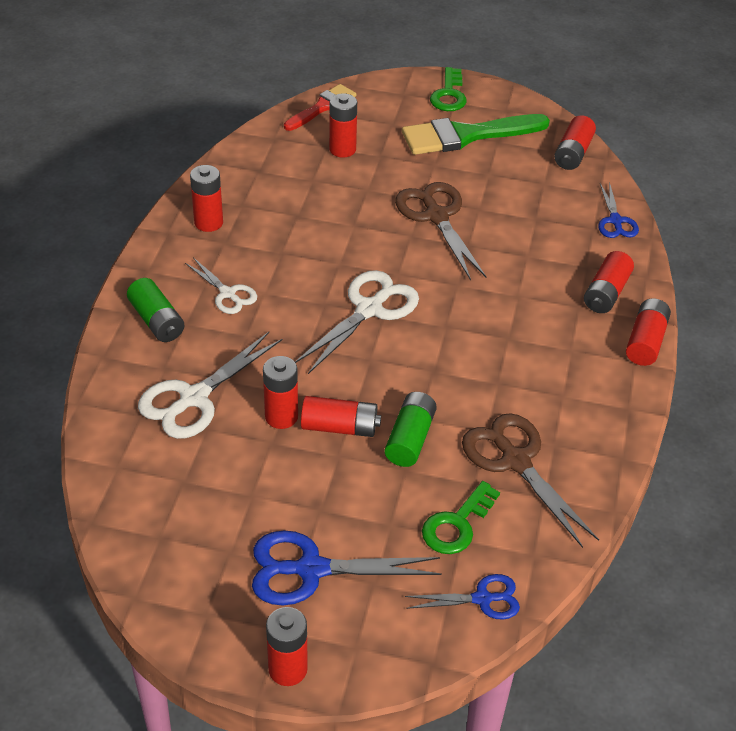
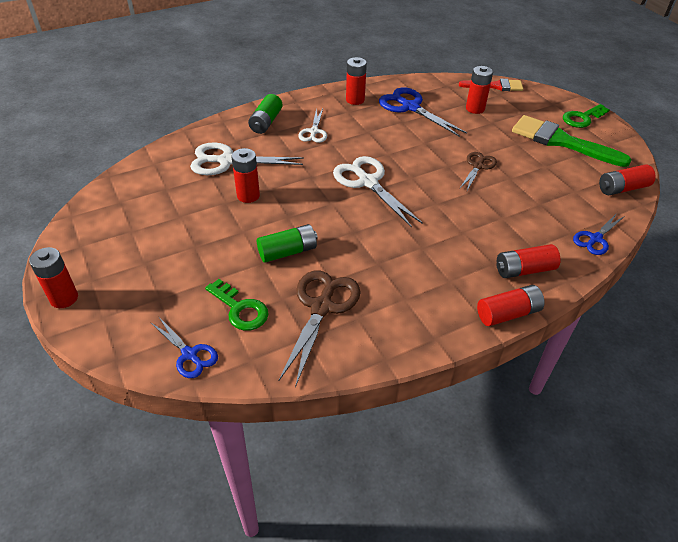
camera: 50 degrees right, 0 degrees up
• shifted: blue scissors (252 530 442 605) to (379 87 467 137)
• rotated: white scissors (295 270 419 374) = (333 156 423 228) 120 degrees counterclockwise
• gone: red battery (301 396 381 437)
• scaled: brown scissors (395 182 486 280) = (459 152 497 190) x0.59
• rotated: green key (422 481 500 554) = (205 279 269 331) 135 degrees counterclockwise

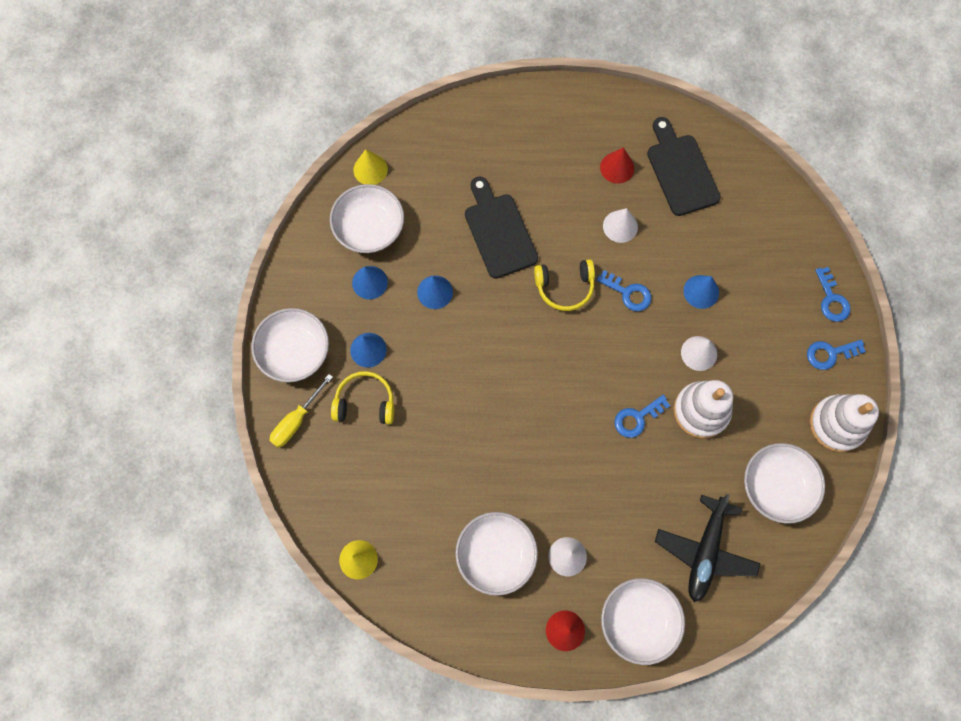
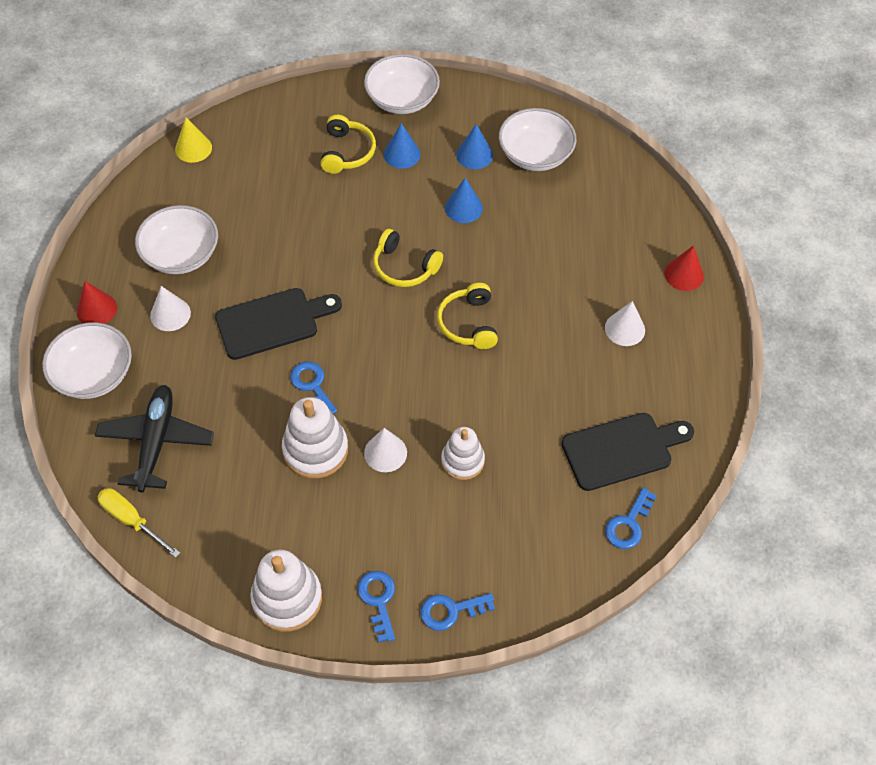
camera: 90 degrees right, 15 degrees down
• shifted: yellow screwdriver (270 374 333 447) to (97 488 180 558)
• gone: yellow cone (353 149 388 185)
• shifted: black cutting board (465 176 538 279) to (215 288 342 360)
• shifted: blue key (597 270 651 311) to (605 487 656 549)
• shifted: red cone (600 147 634 184) to (665 245 704 291)
• shifted: white cone (603 208 638 243) to (605 301 645 346)
• rotated: black plane (655 494 761 602) = (95 385 214 493) 75 degrees clockwise
• swapped: blue cone (683 275 719 309) to white stacking toy (441 427 485 480)
• gone: white bowl (744 443 825 524)
• new: yellow headphones (373 229 443 287)

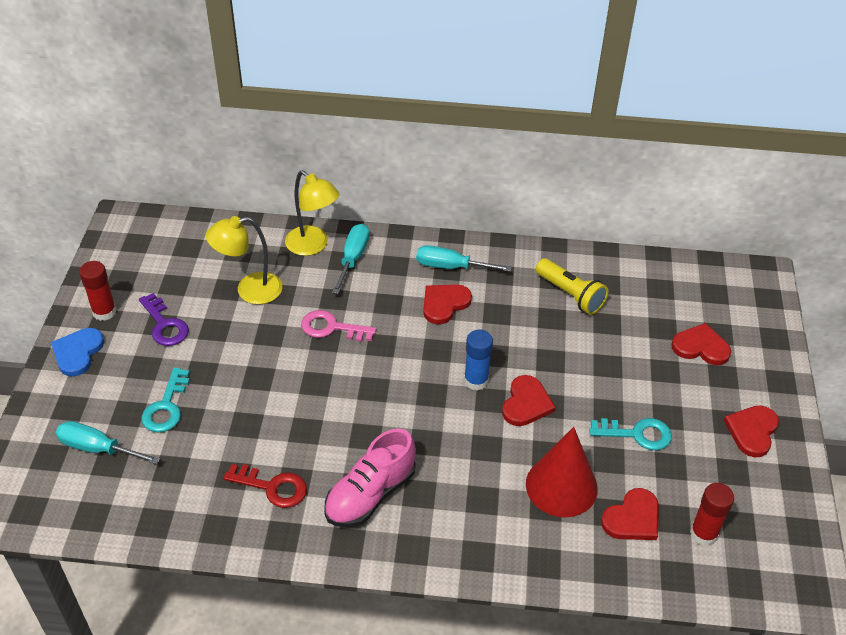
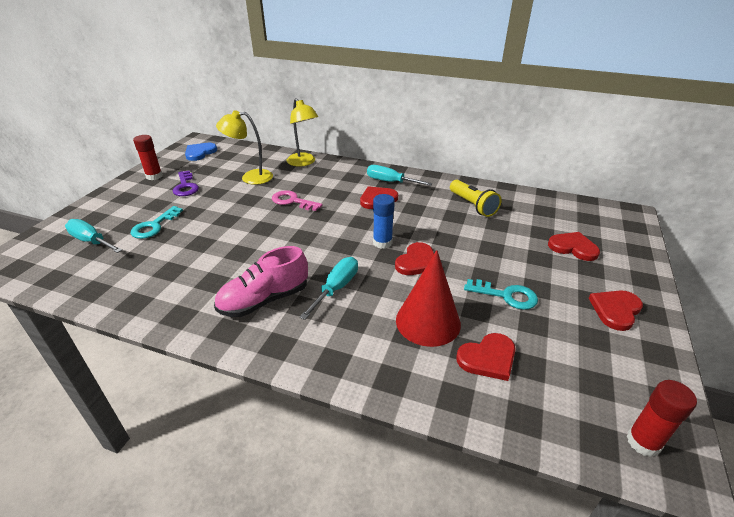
camera: 15 degrees right, 10 degrees down
• shifted: blue heart (51 328 104 376) to (185 143 217 161)
• gone: red key (223 464 307 508)
• shifted: turquoise screwdriver (332 224 370 294) to (300 257 358 320)
• shifted: red glue stick (690 483 734 546) to (626 380 697 457)

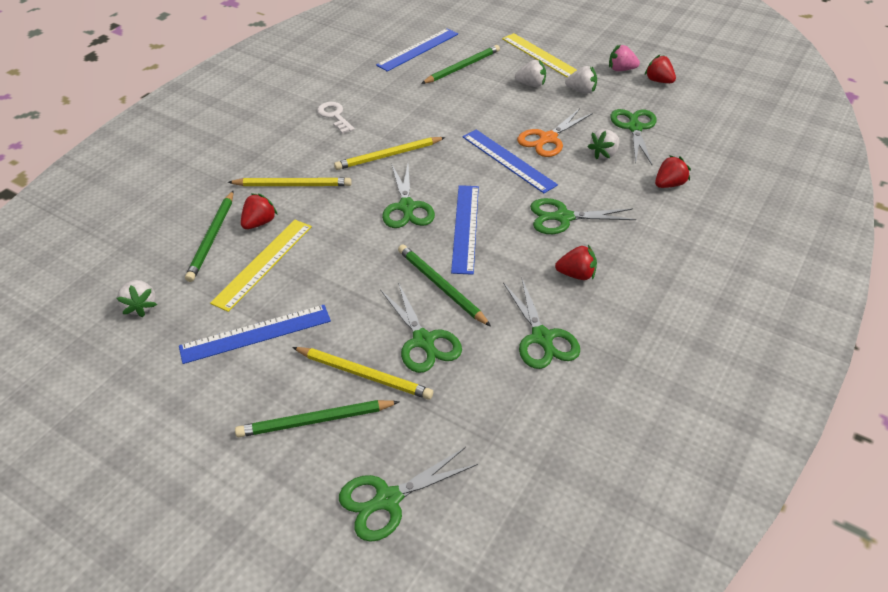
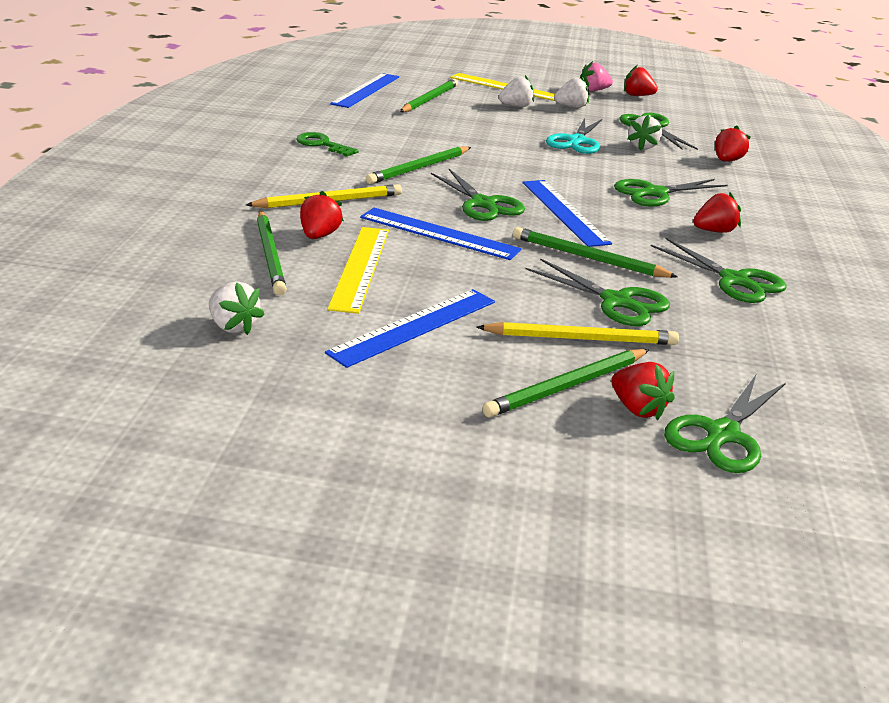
camera: 25 degrees left, 15 degrees down
• repainted: white key (317 102 355 134) to green key (296 132 359 157)
• repainted: yellow pencil (334 137 446 170) to green pencil (366 147 471 184)
• shifted: blue ruler (463 130 558 193) to (360 208 521 260)
• repainted: orange scissors (517 108 593 157) to turquoise scissors (546 118 602 154)
• new: red strawberry (611 362 675 420)

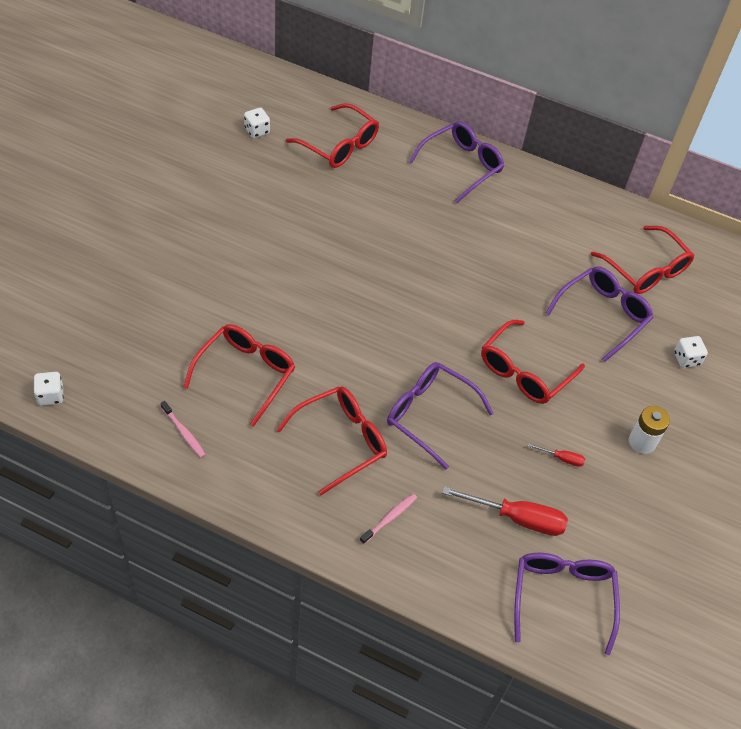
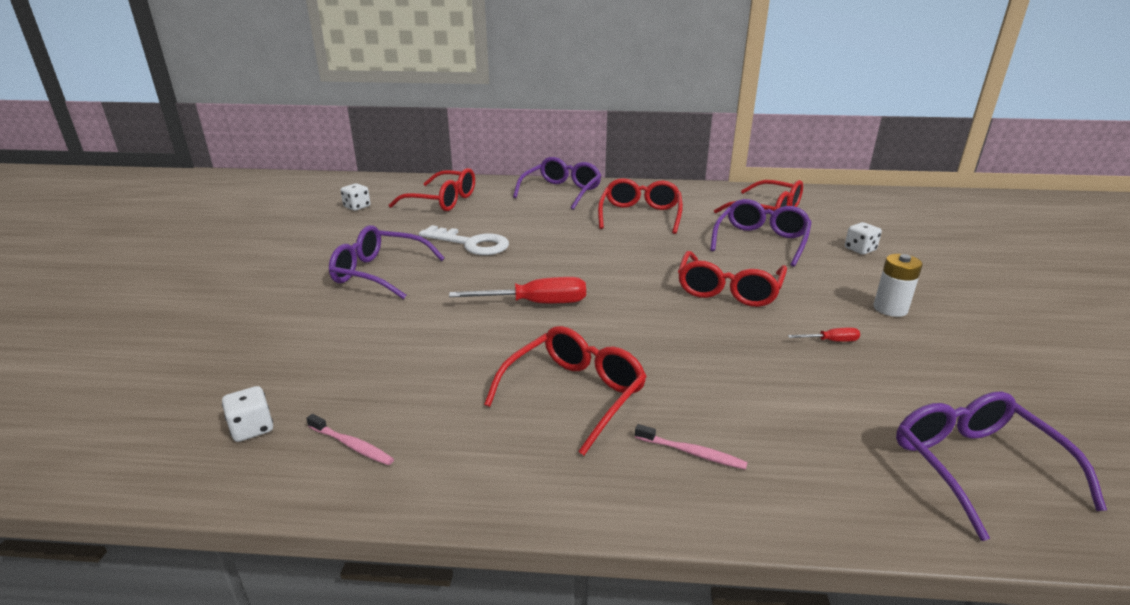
camera: 15 degrees left, 25 degrees down
• shifted: white dice (34 372 64 406) to (222 386 273 442)
• shifted: red glasses (183 324 295 427) to (598 178 683 234)
• rotated: pink toothbrush (360 494 417 544) = (635 424 748 470) 90 degrees clockwise
• shifted: purple glasses (387 362 494 469) to (329 225 445 299)
• shifted: red screwdriver (442 486 568 536) to (449 277 586 303)
• new: white key (419 225 509 255)

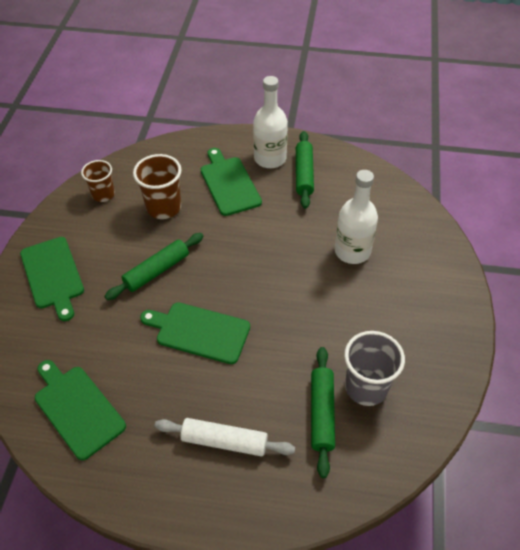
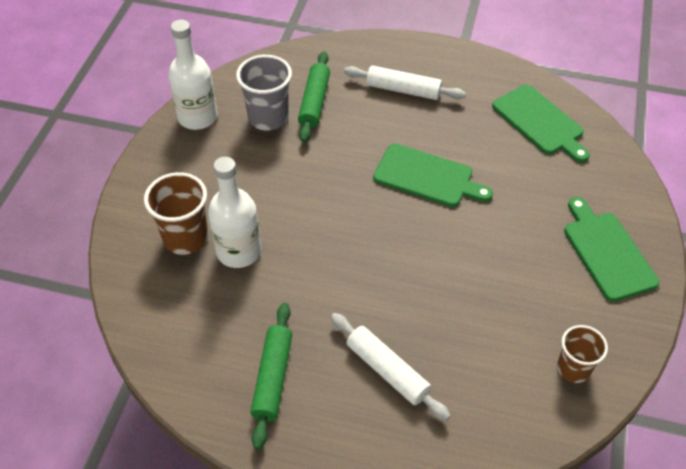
camera: 175 degrees left, 0 degrees up
• gone: green rolling pin (104 233 204 300)
• shifted: brown cup (133 154 181 219) to (144 172 208 255)
• swapped: green cutting board (201 148 262 216) to white rolling pin (331 313 450 421)
• shifted: white bottle (253 76 288 168) to (168 20 218 130)

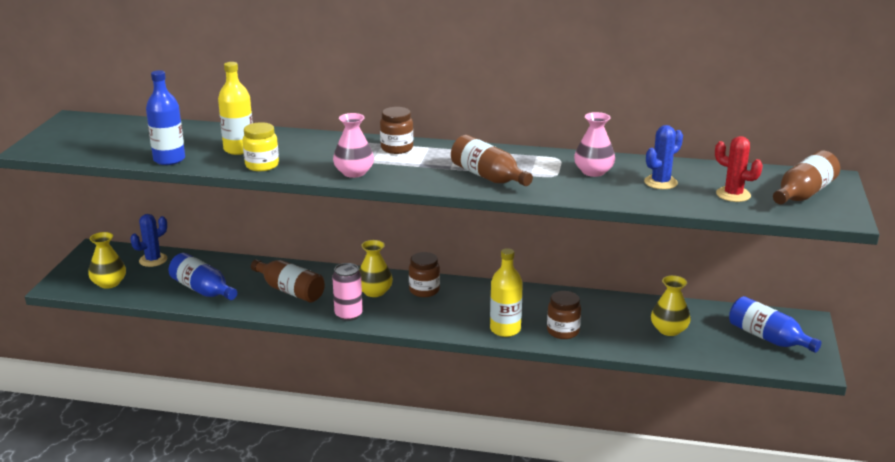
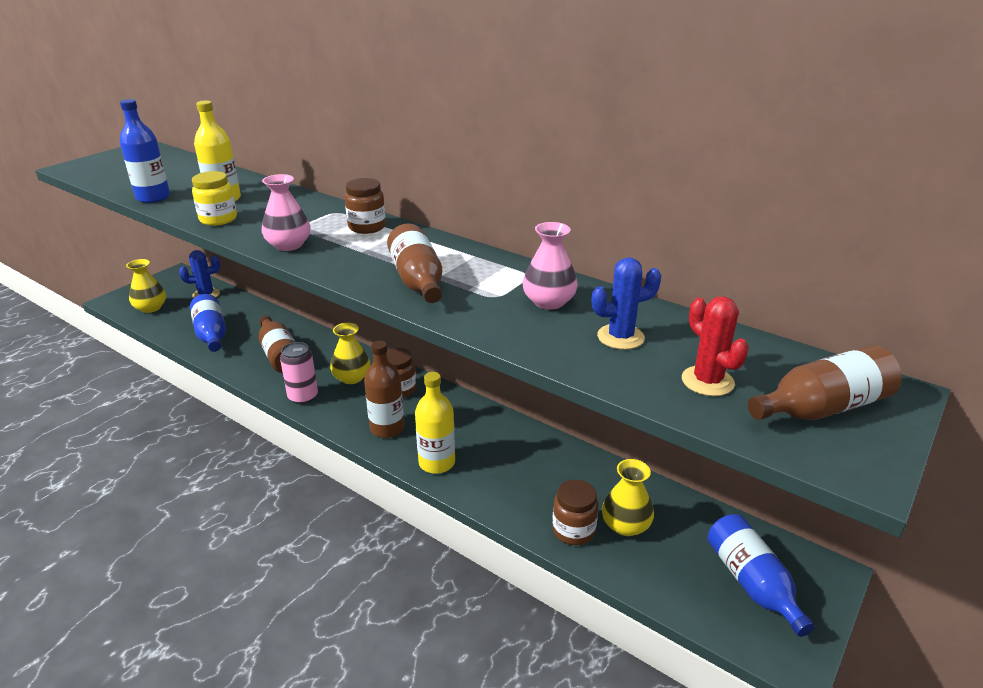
camera: 25 degrees right, 5 degrees up
• shifted: brown jar (547 291 581 339) to (552 479 598 545)
• new: brown bottle (364 341 404 438)

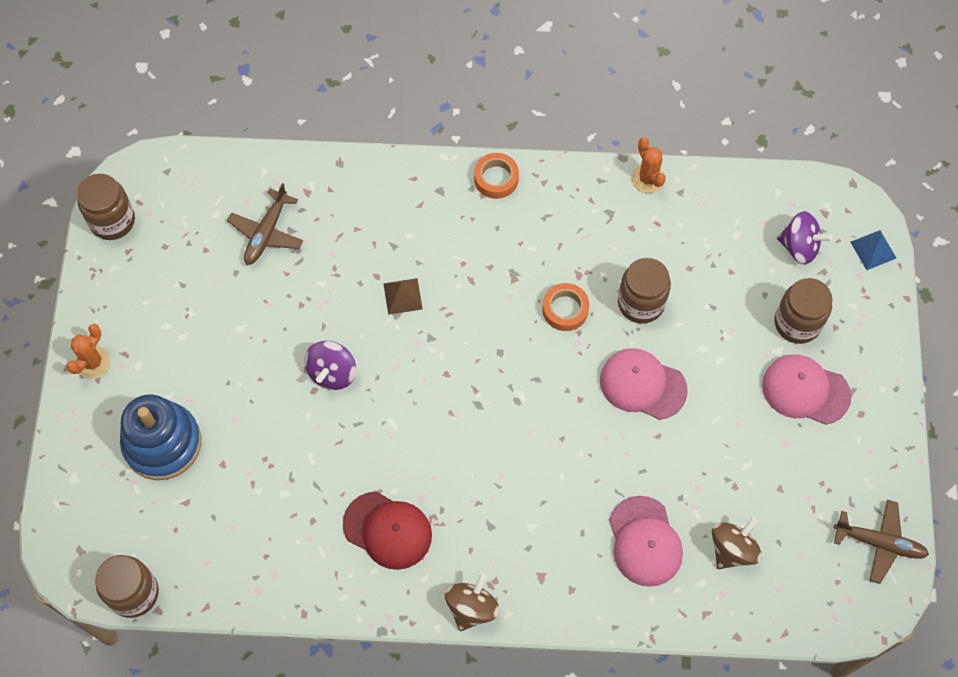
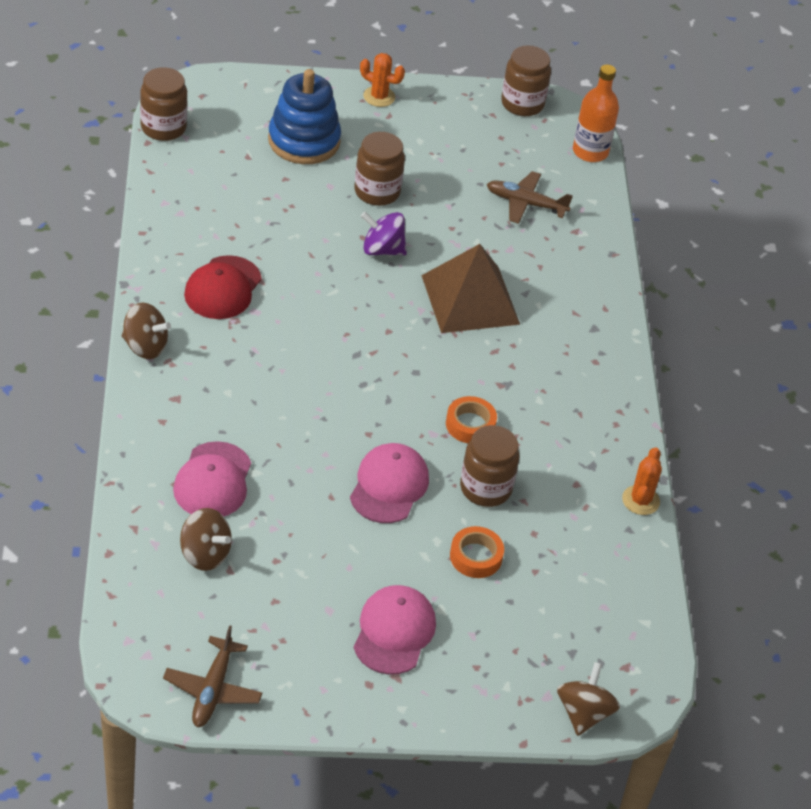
camera: 80 degrees right, 20 degrees down
• scaled: brown pyramid (383 278 423 315) = (421 244 520 333) x2.30
• shifted: orange tape (474 153 519 199) to (450 526 504 578)
• rotated: pink cap (609 496 683 587) = (173 441 251 516) 60 degrees counterclockwise
• rotated: orange cactus (631 137 666 193) = (622 447 662 515) 45 degrees counterclockwise
• shifted: brown jar (774 278 832 344) to (355 132 405 206)
• gone: purple spinning top (777 211 833 264)
• swapped: blue pyramid (851 230 896 270) to brown spinning top (557 662 620 736)
• new: orange bottle (573 65 619 162)

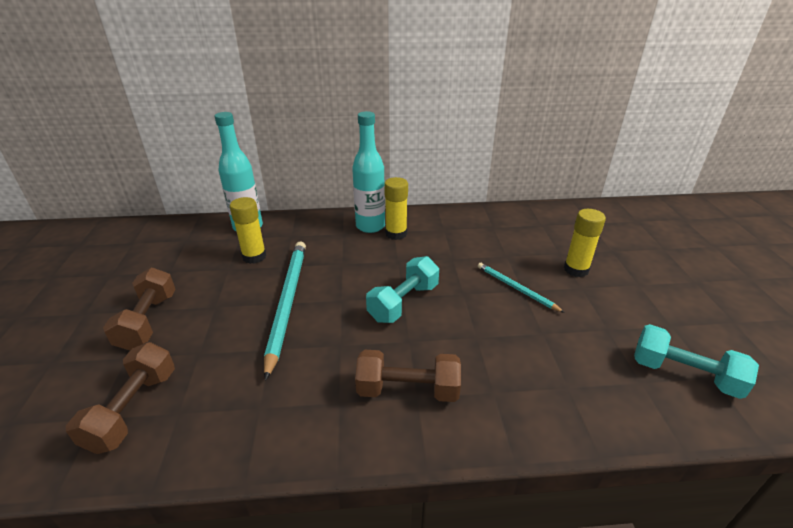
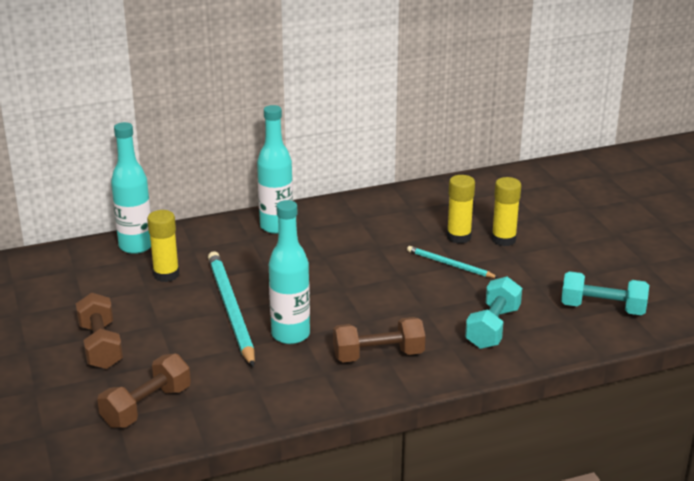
camera: 15 degrees left, 5 degrees down
• rotated: brown dumbbell (66 342 175 454) = (97 353 191 428) 45 degrees clockwise
• shifted: turquoise dumbbell (366 256 439 323) to (465 277 522 349)
• shifted: yellow glue stick (384 177 408 240) to (447 175 475 244)
• new: turquoise bottle (269 200 310 344)

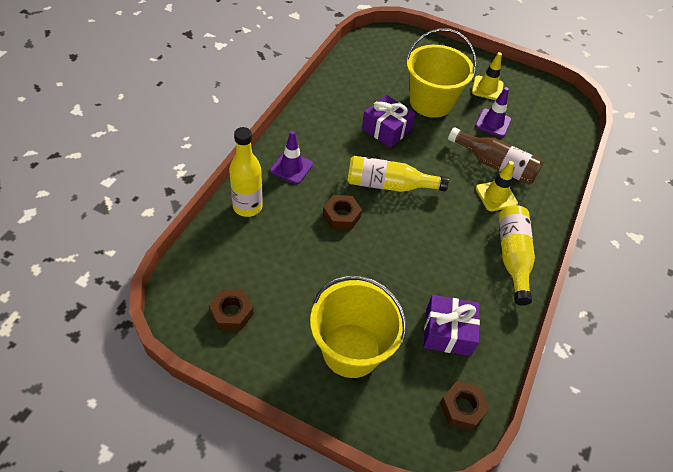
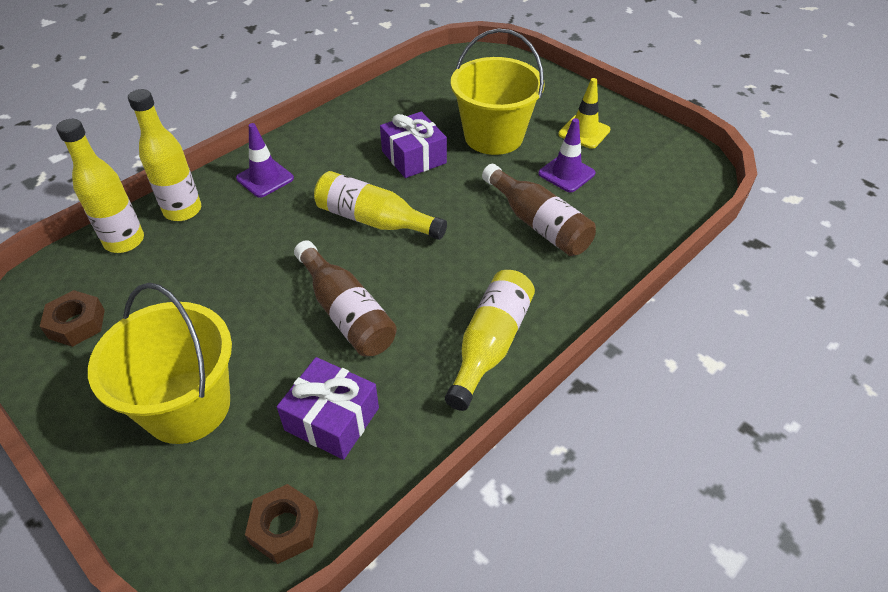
camera: 25 degrees right, 5 degrees down
• gone: brown nut (323 195 362 230)
• gone: yellow traffic cone (476 161 518 211)
• new: yellow bottle (56 119 144 253)
• new: brown bottle (294 240 397 357)

